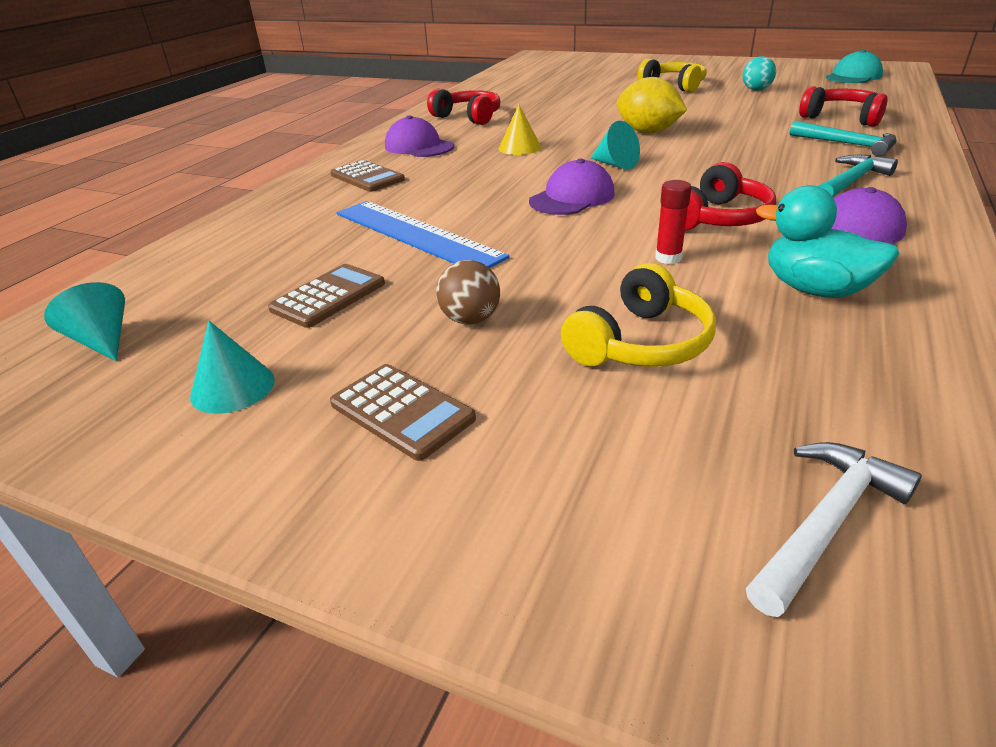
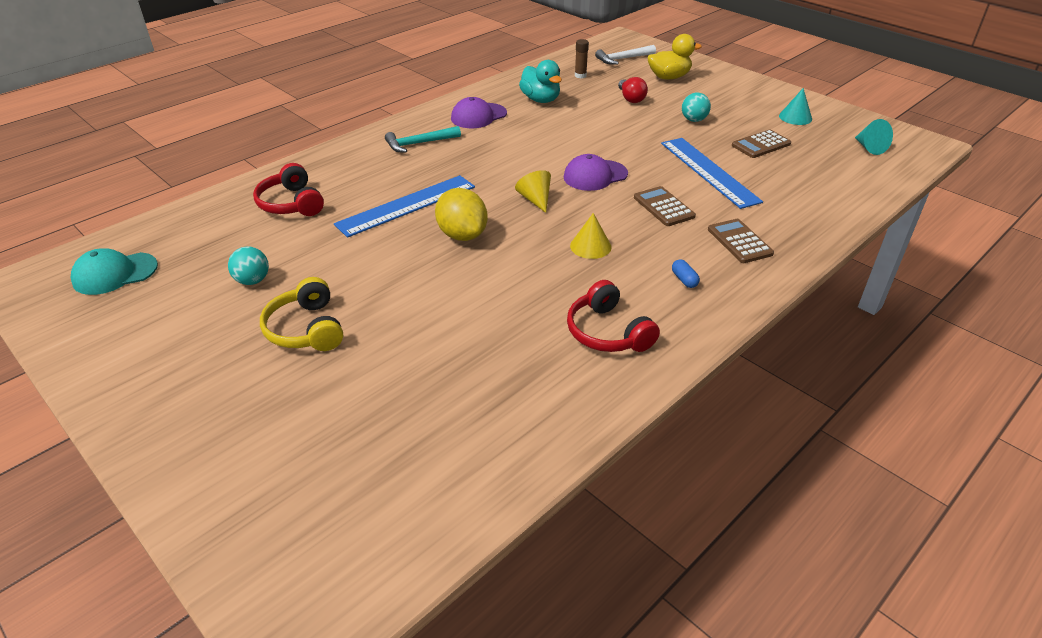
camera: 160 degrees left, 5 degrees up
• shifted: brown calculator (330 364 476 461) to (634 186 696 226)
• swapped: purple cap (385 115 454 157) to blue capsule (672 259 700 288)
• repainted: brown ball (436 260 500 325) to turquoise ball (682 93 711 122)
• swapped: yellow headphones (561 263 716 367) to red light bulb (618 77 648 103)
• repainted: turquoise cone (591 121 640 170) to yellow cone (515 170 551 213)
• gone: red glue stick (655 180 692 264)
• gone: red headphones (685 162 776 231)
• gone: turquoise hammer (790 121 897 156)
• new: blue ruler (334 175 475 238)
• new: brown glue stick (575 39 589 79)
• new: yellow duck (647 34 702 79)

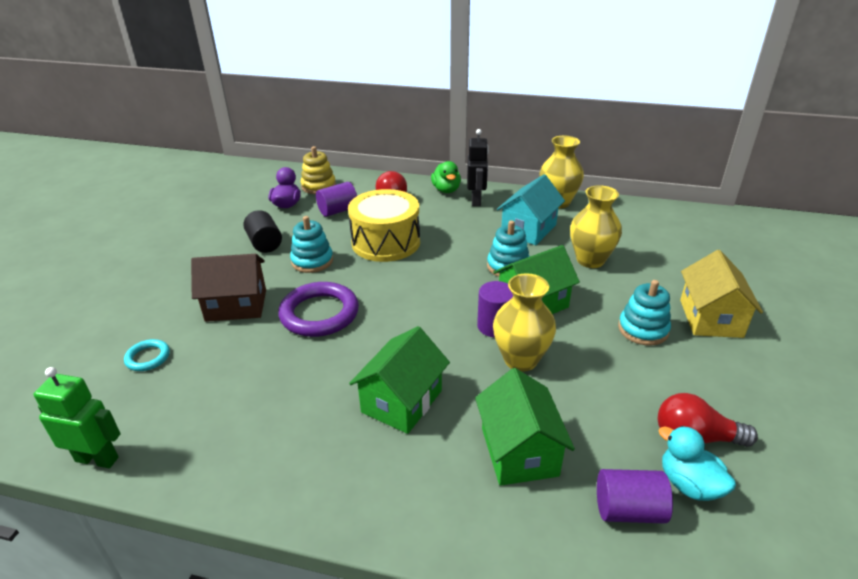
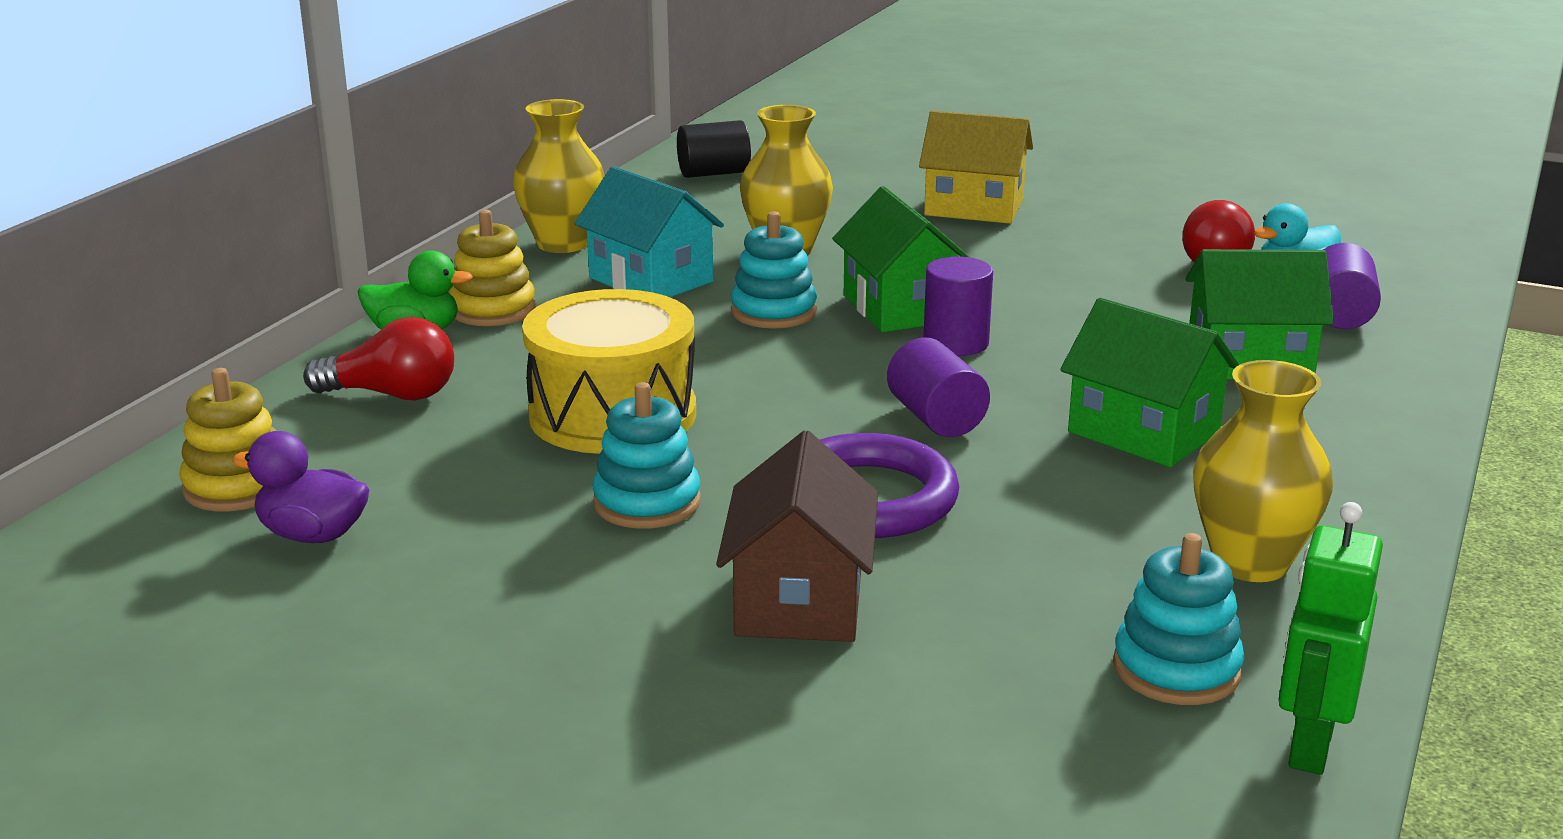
camera: 80 degrees left, 10 degrees down
• gone: turquoise ring (124 339 170 371)
• shifted: black cylinder (243 210 282 253) to (677 120 751 178)
• shifted: purple cylinder (316 182 357 217) to (887 337 990 437)
• swapped: black robot (467 129 489 206) to yellow stacking toy (449 210 536 326)
• shifted: yellow vase (493 273 556 372) to (1193 360 1333 582)
• shifted: turquoise stacking toy (618 280 671 346) to (1113 533 1244 705)

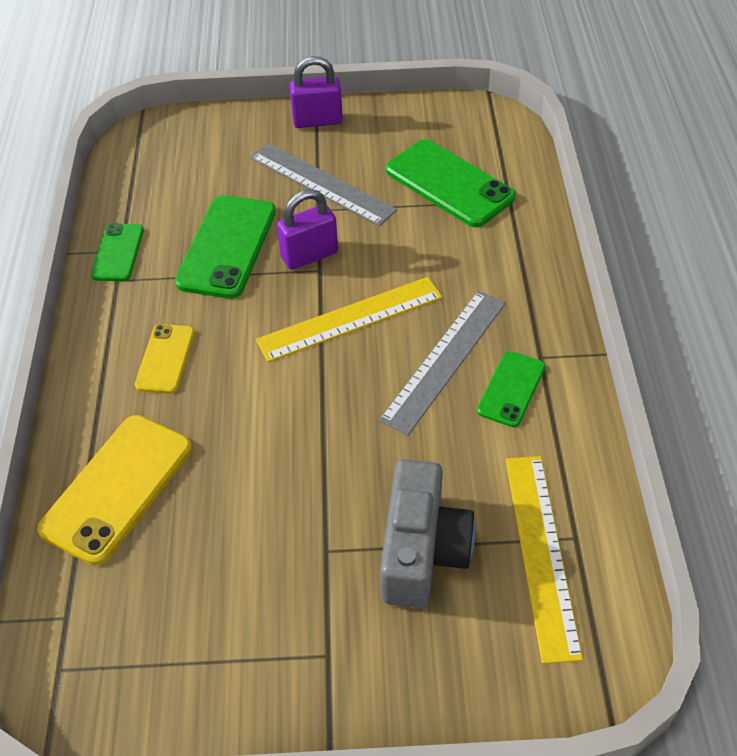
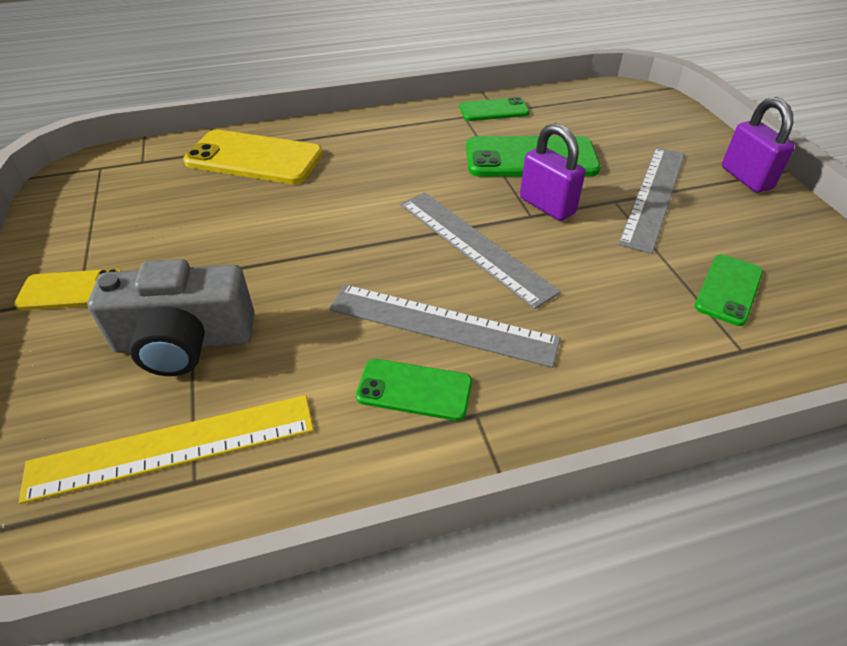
camera: 75 degrees right, 5 degrees down
• shifted: yellow phone (135 324 195 394) to (14 269 122 310)
• repainted: yellow ruler (256 277 442 362) to grey ruler (400 192 561 309)
• scaled: green phone (386 139 516 227) = (694 254 763 326) x0.58

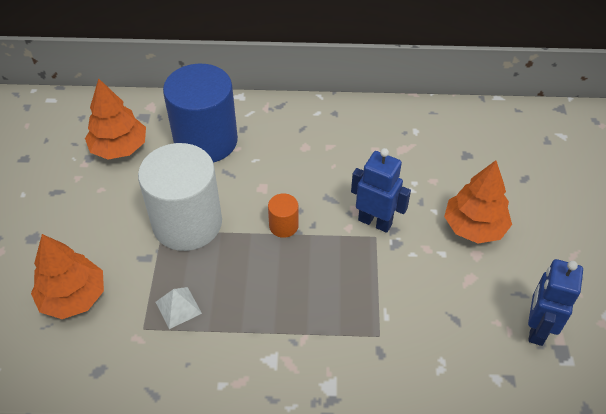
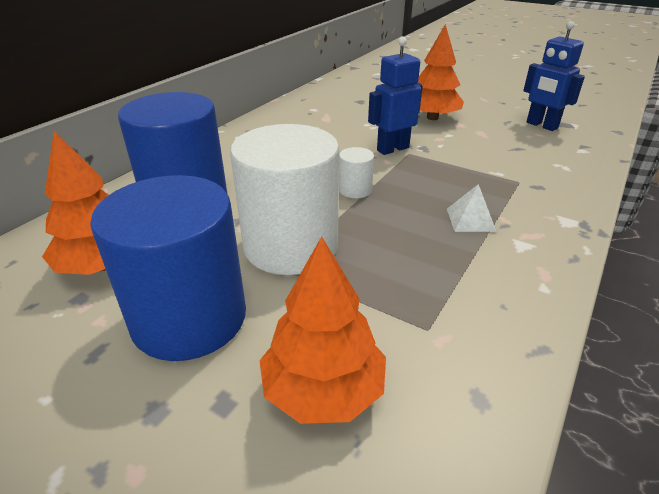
camera: 60 degrees left, 15 degrees down
• shifted: white pyramid (156 287 202 329) to (447 184 497 232)
• repainted: orange cylinder (268 194 299 238) to white cylinder (339 147 374 198)
• new: blue cylinder (90 175 246 361)

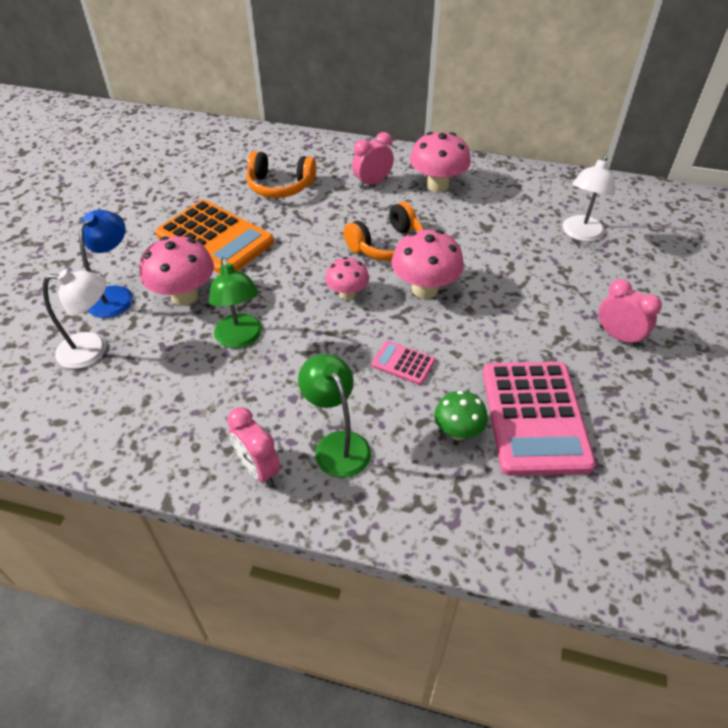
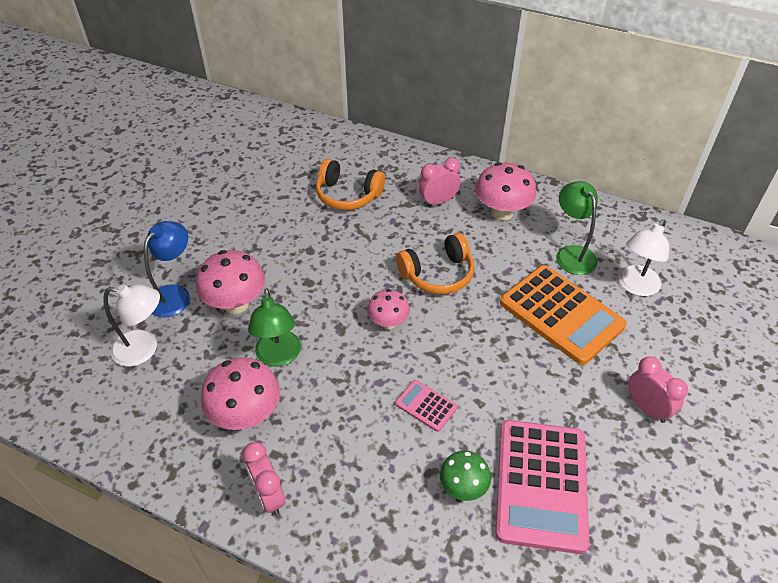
camera: 10 degrees right, 0 degrees up
• shifted: orange calculator (156 200 274 274) to (500 265 627 365)
• shifted: green lamp (298 354 371 478) to (556 181 598 275)
• shifted: pink mushroom (391 230 464 298) to (201 357 280 430)

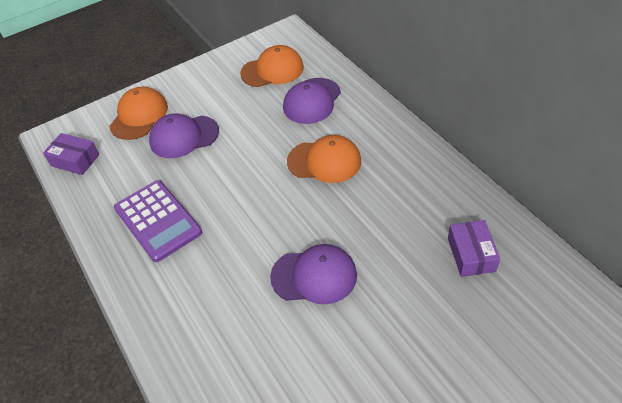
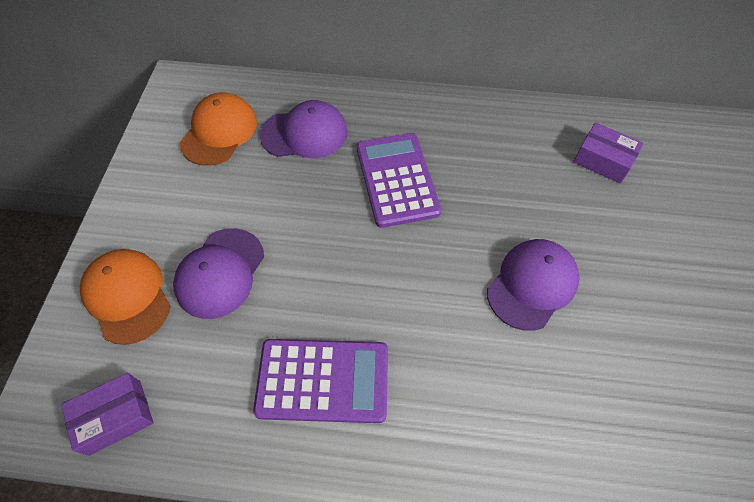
camera: 55 degrees left, 10 degrees up
• rotated: purple cap (283 78 341 124) = (260 100 347 158) 75 degrees counterclockwise
• swapped: orange cap (287 135 361 183) to purple calculator (357 133 441 228)

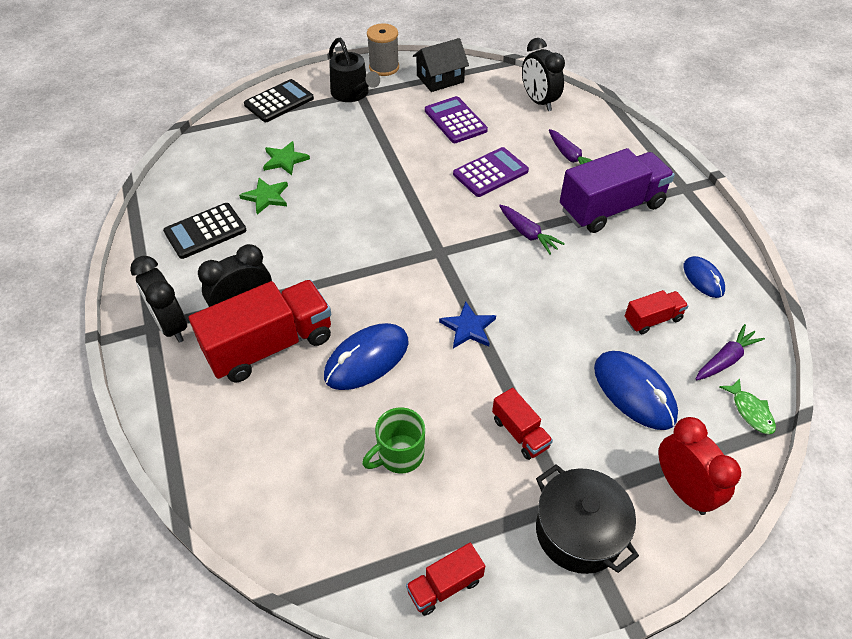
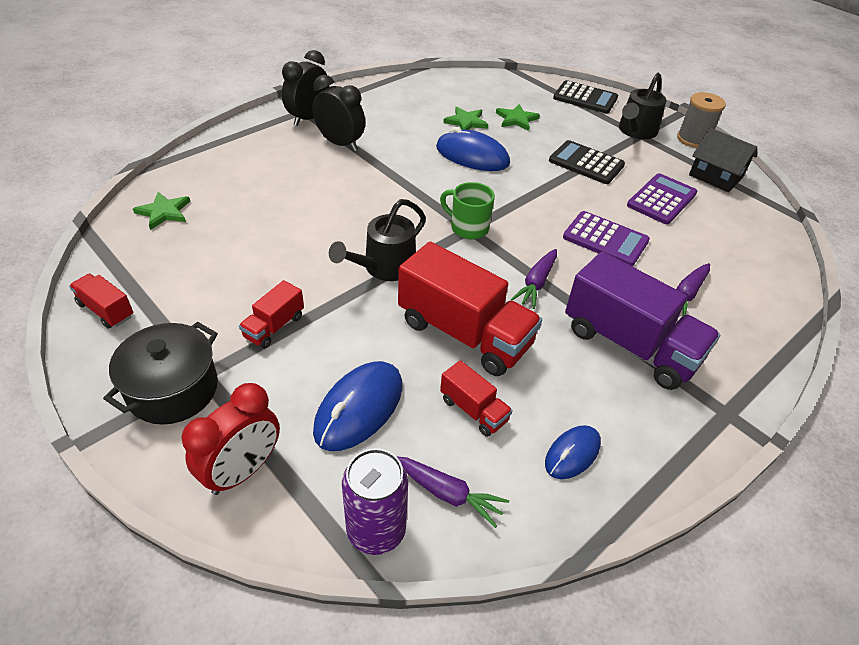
camera: 65 degrees right, 5 degrees down
• shifted: black calculator (163 203 247 259) to (549 140 625 184)
• shifted: red truck (189 280 331 382) to (398 241 542 376)
• shifted: blue mouse (324 323 409 390) to (436 127 510 171)
• shifted: green mug (362 407 425 474) to (440 182 495 239)
• swapped: blue star (439 302 496 348) to black watering can (329 199 426 281)
• gone: black clock (522 38 565 111)
• swapped: green fish (719 378 776 434) to purple can (342 448 408 555)
• new: green star (133 192 190 230)

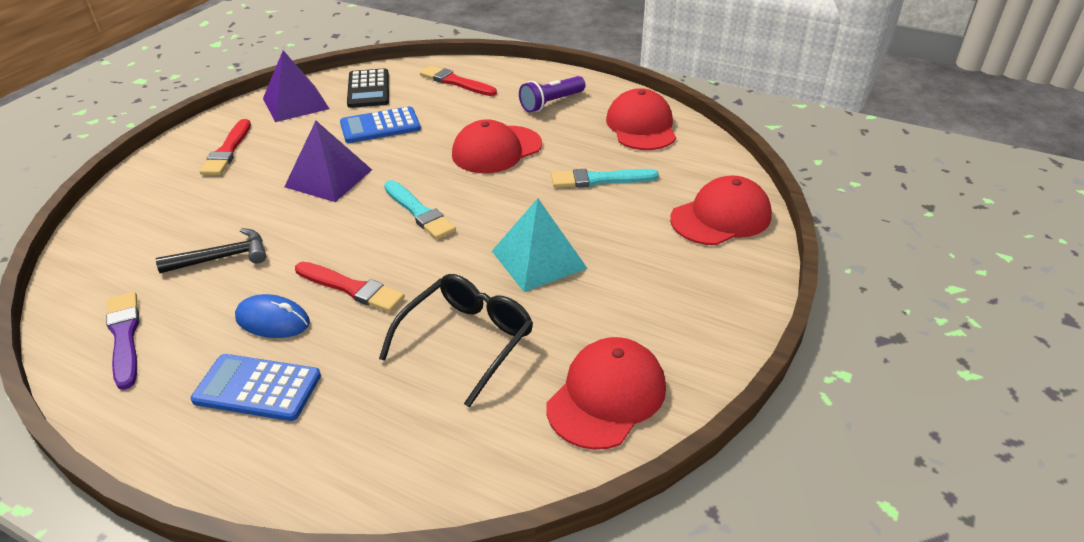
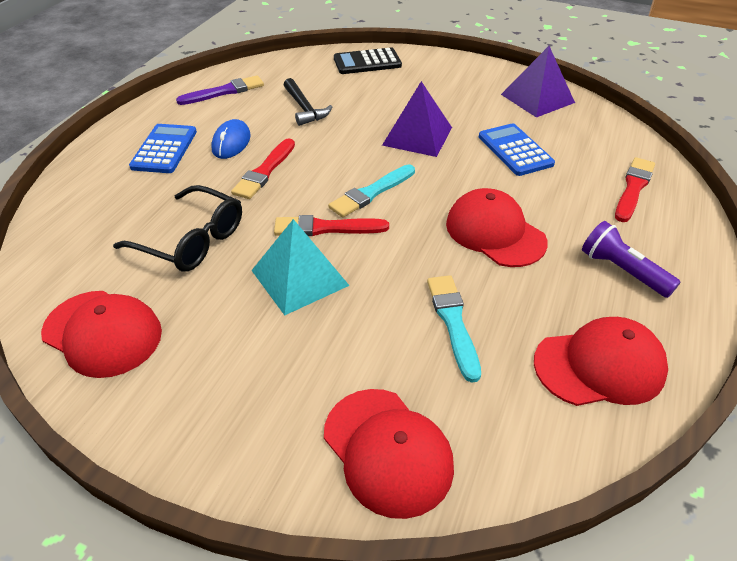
camera: 85 degrees right, 5 degrees up
• shifted: red brush (200 119 251 175) to (274 215 389 236)
• shifted: black calculator (347 68 389 108) to (334 47 402 74)

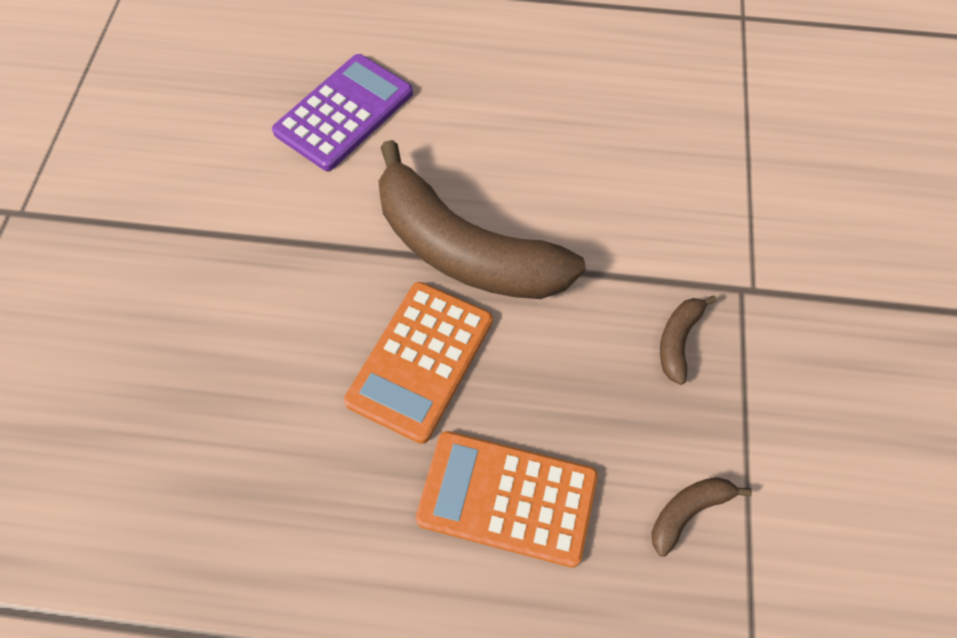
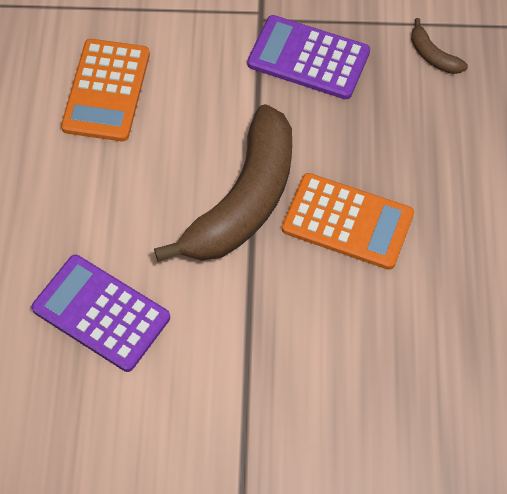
camera: 95 degrees left, 0 degrees up
• shifted: orange calculator (416 431 598 568) to (61 39 150 142)
• swapped: brown banana (660 295 717 385) to purple calculator (247 15 370 99)

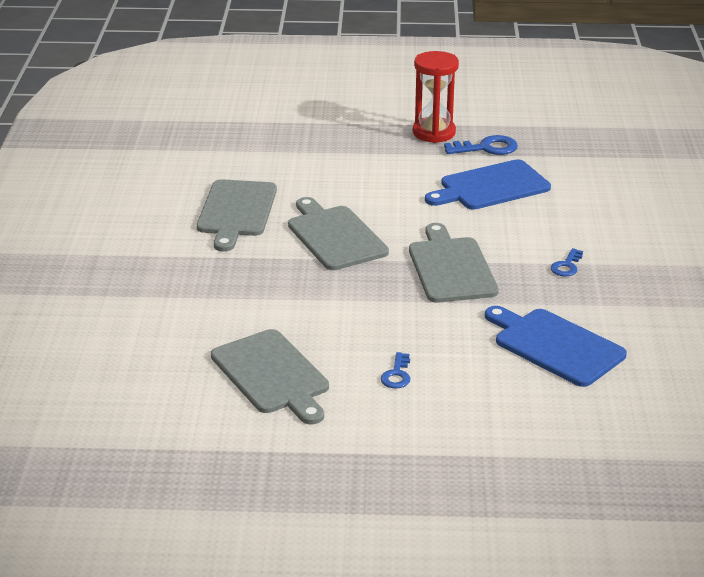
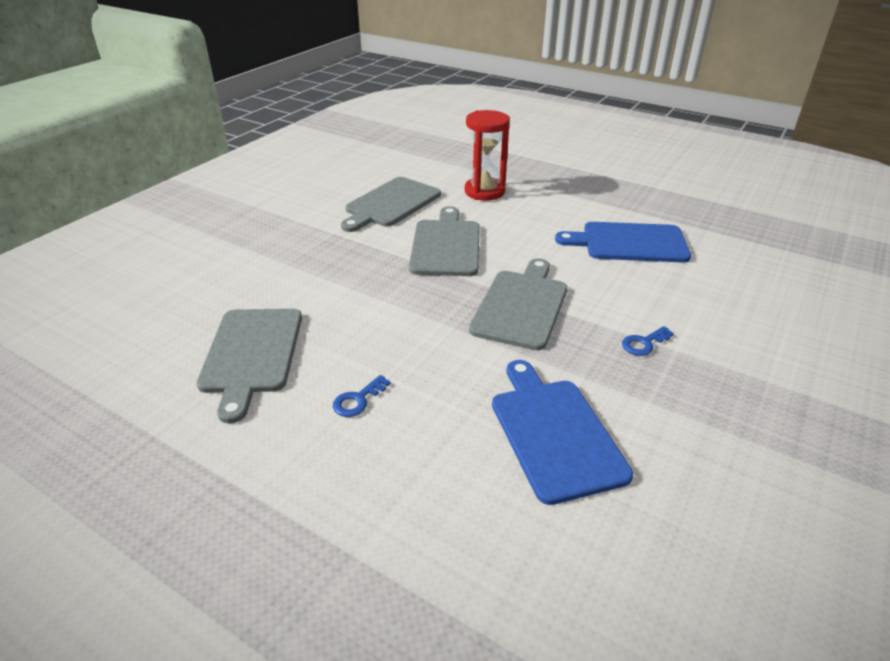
camera: 30 degrees right, 5 degrees up
• shifted: red hourglass (413 51 459 143) to (465 110 510 201)
• gone: blue key (444 135 518 155)

